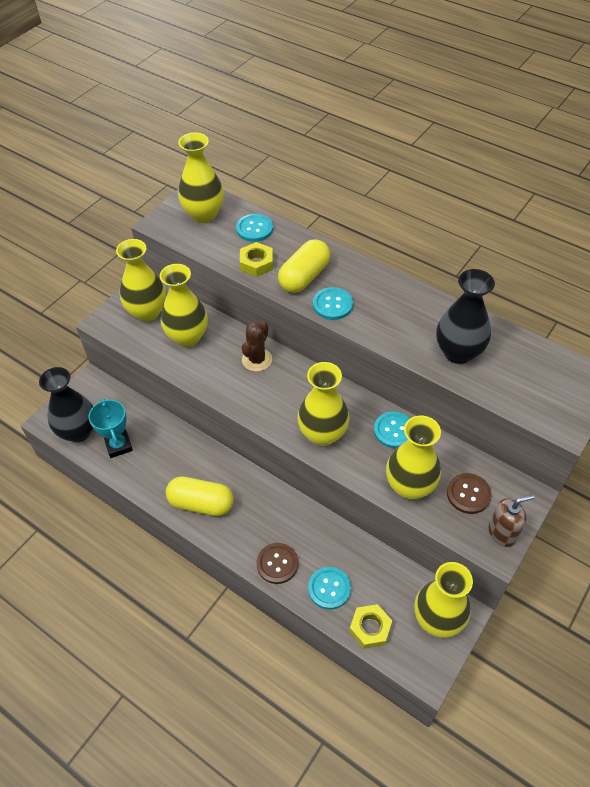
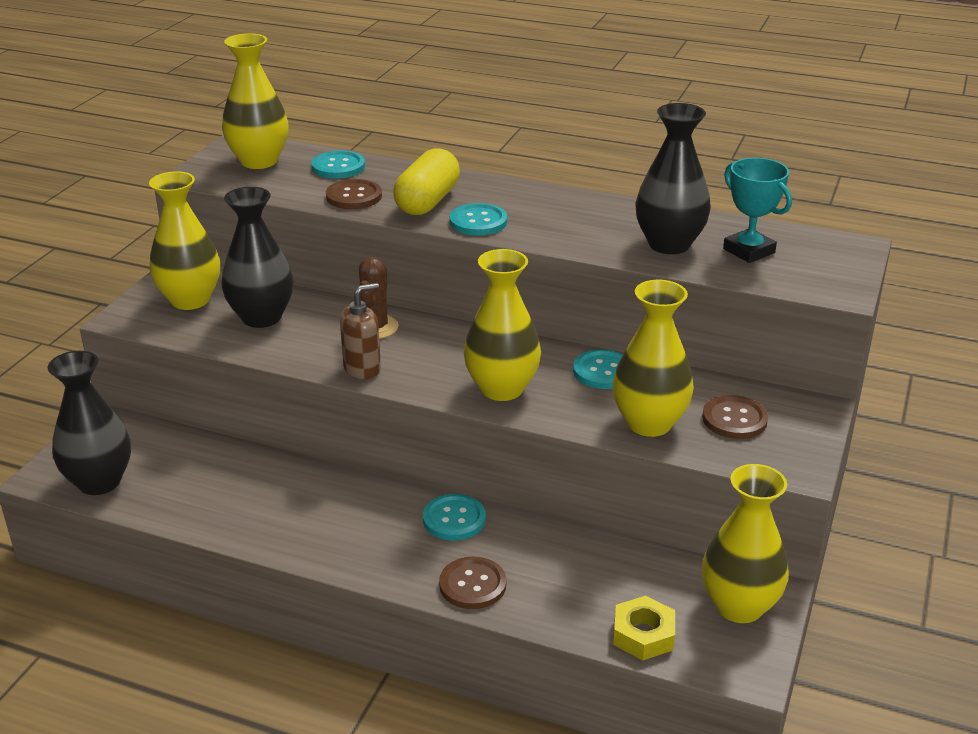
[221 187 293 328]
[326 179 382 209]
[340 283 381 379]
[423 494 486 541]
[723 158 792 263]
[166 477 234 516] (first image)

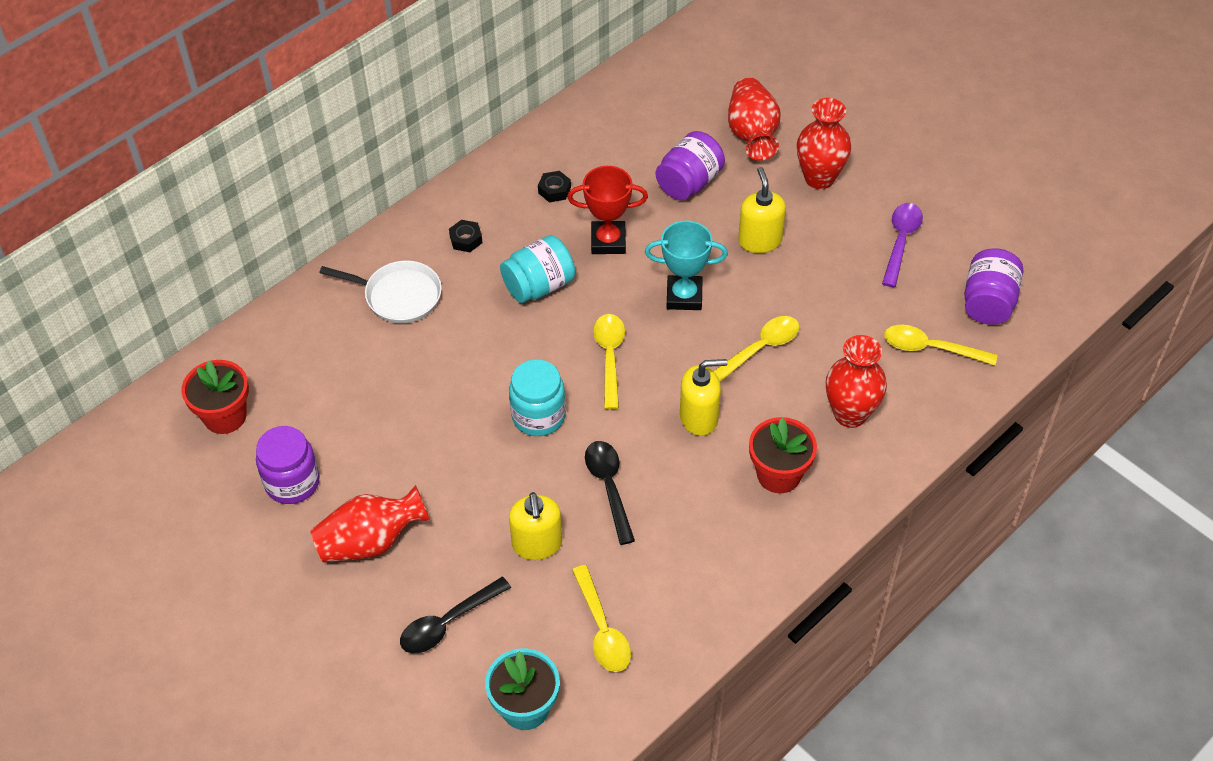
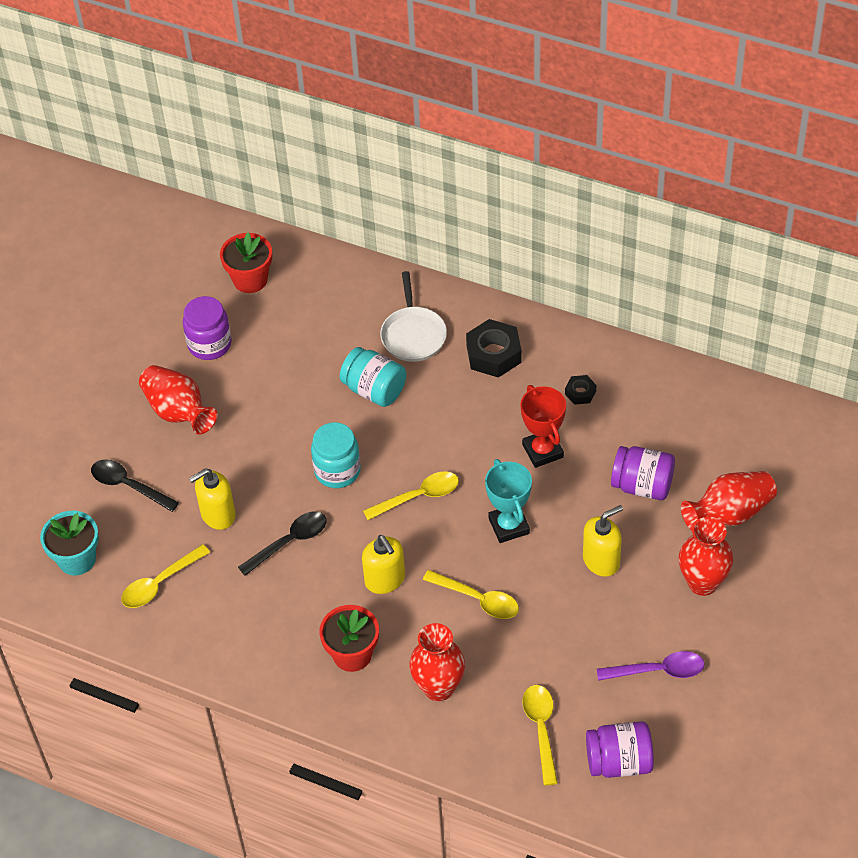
[340 347 406 407]
[466 319 521 378]

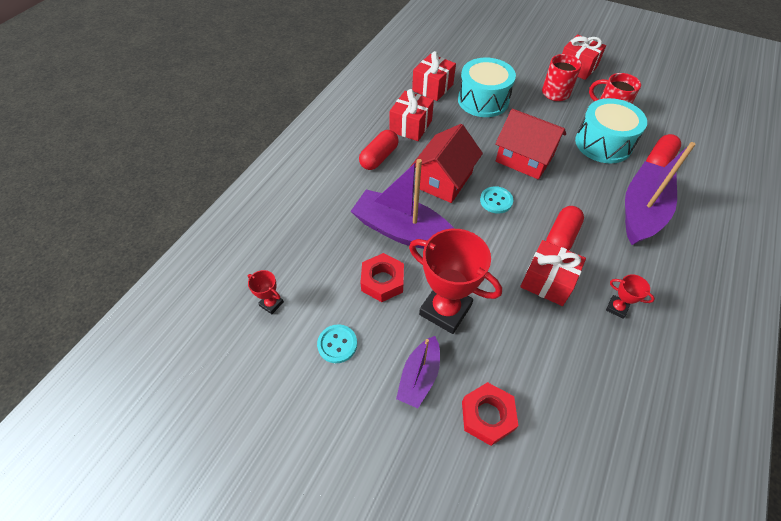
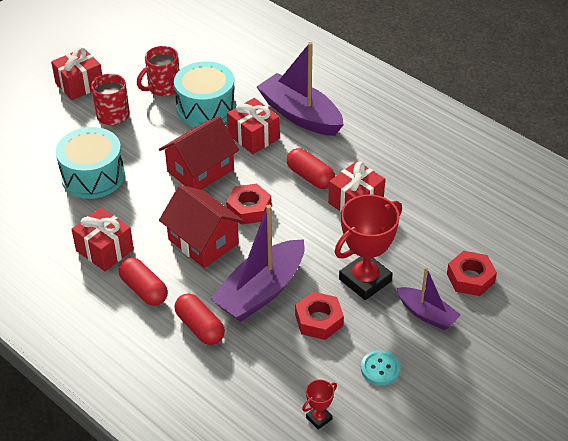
[174 293 225 345]
[226 184 271 225]
[227 98 280 154]
[606 274 655 319] (first image)

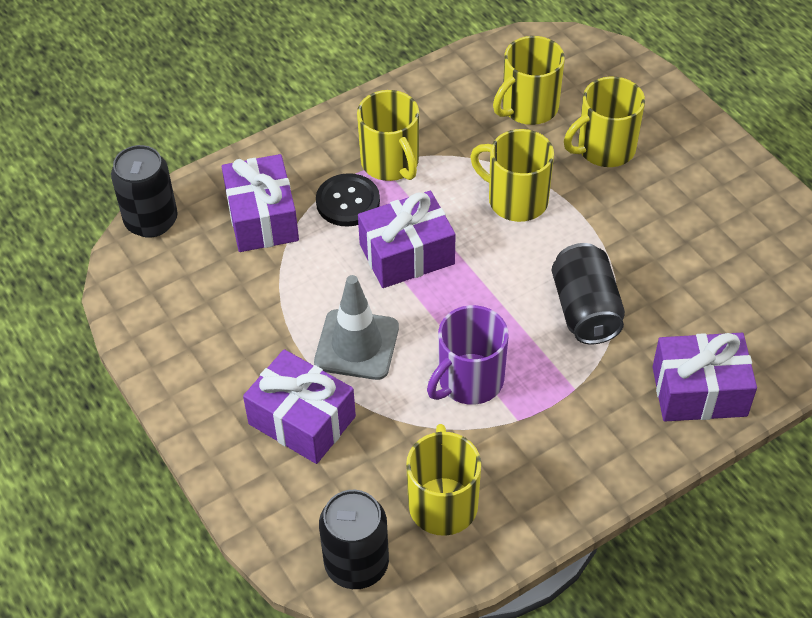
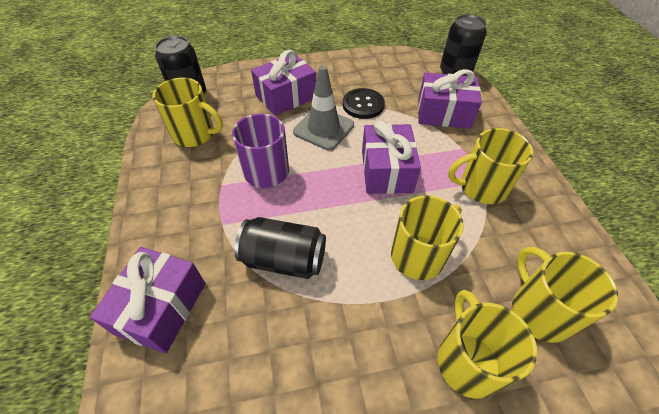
[343 88 385 119]

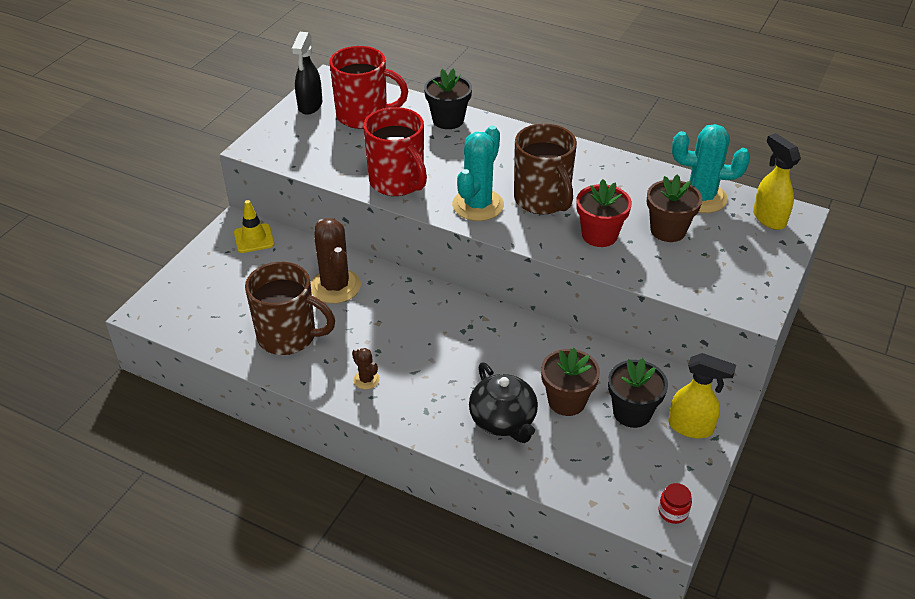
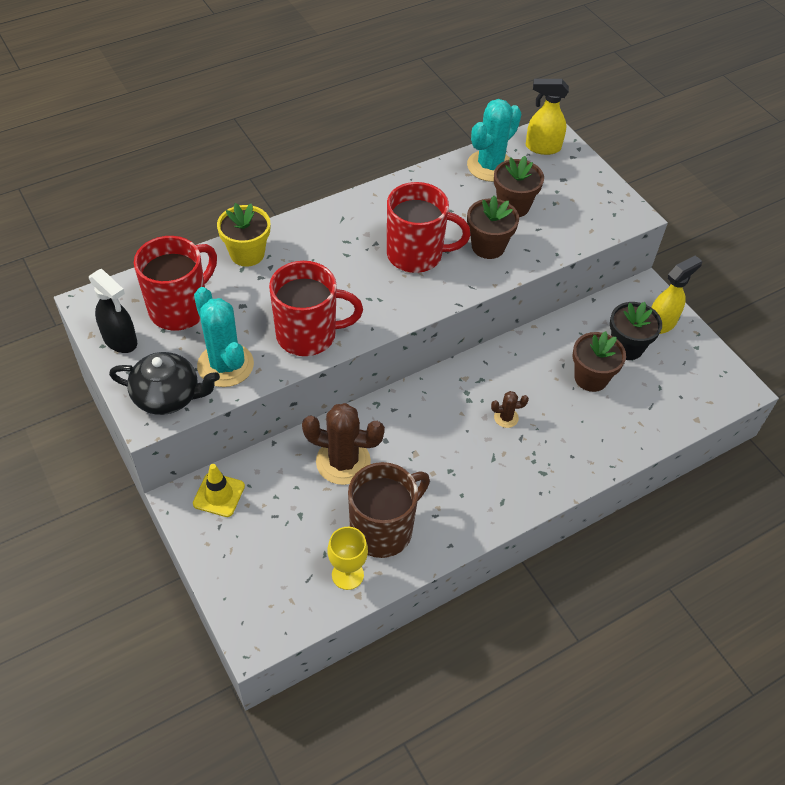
[109 352 220 415]
[194 287 254 387]
[217 203 270 267]
[328 527 368 590]
[387 182 471 273]
[467 196 519 259]
[491 391 529 428]
[658 483 692 524] (first image)

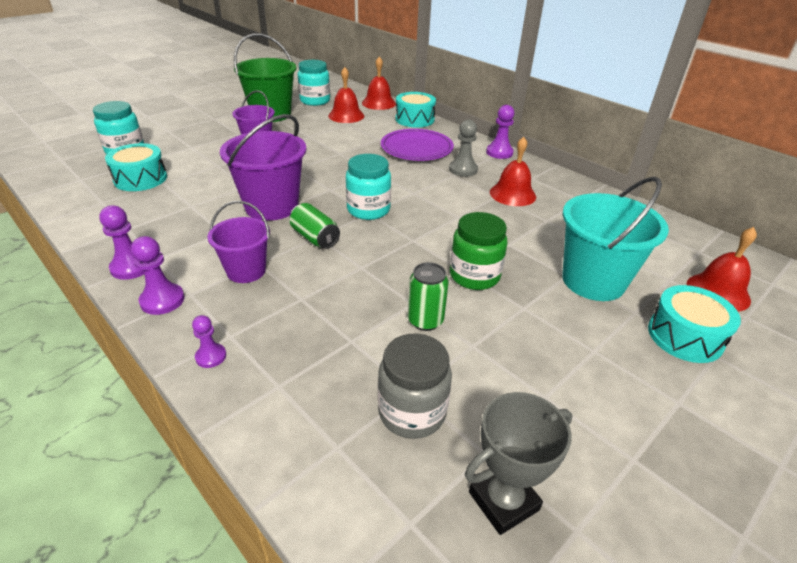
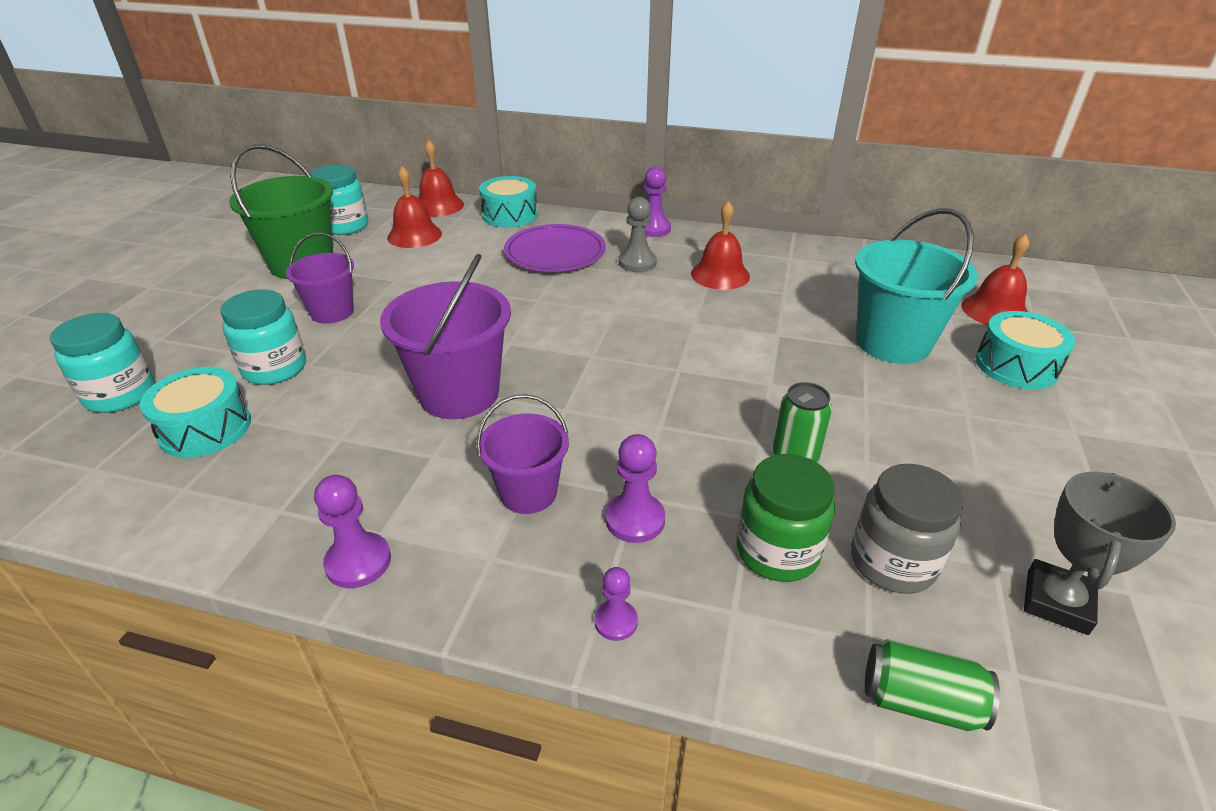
[221 289 306 385]
[605 434 665 543]
[736 454 835 582]
[865 639 1000 731]

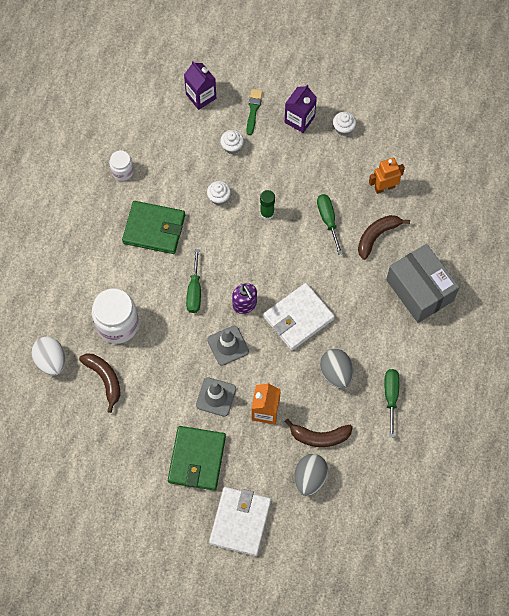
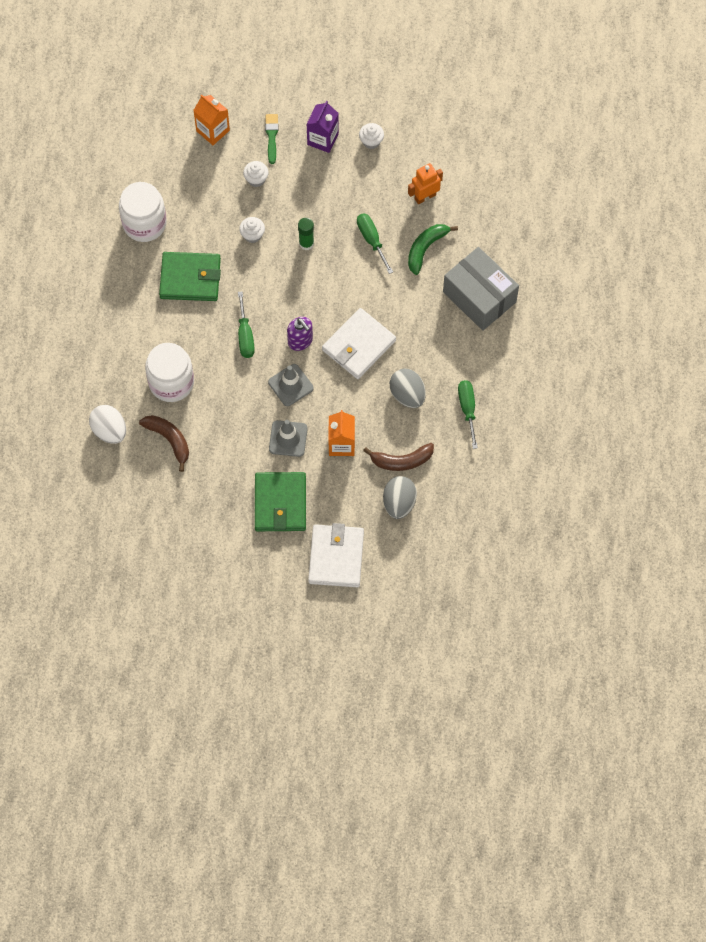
[119 182 167 242]
[193 94 230 145]
[408 224 458 275]

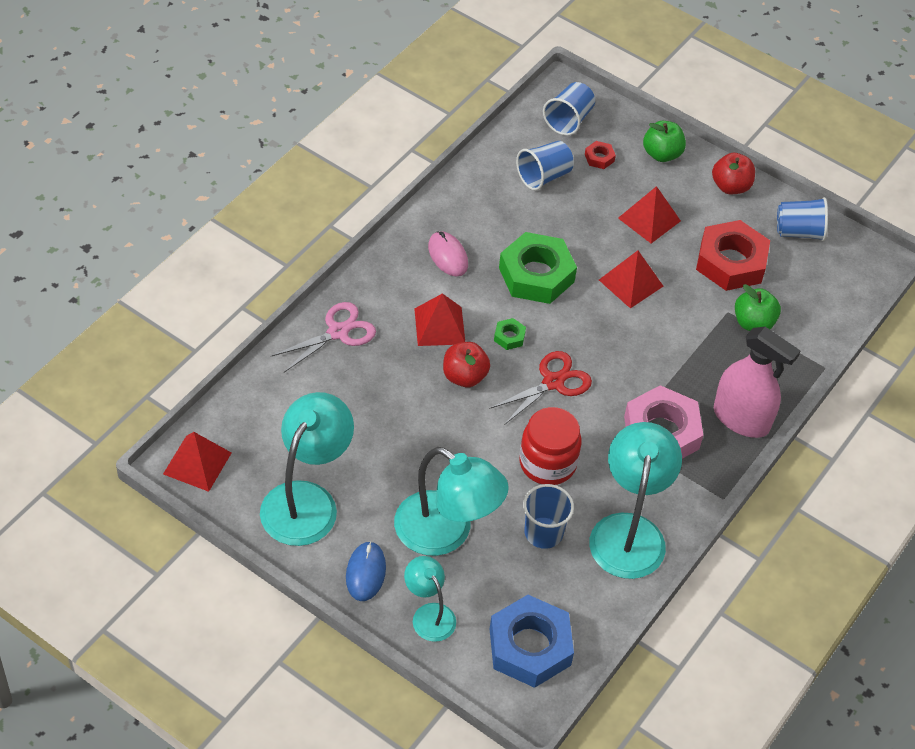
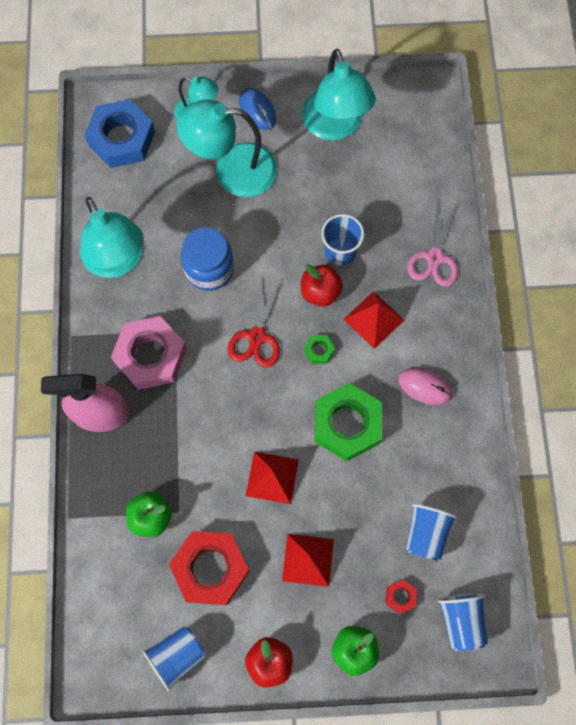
[181 227 234 291]
[321 214 364 265]
[163 432 231 492] (first image)

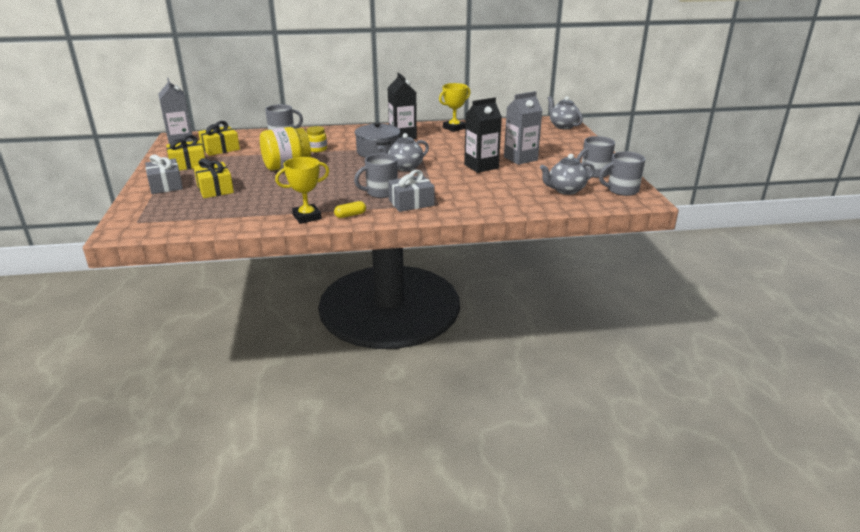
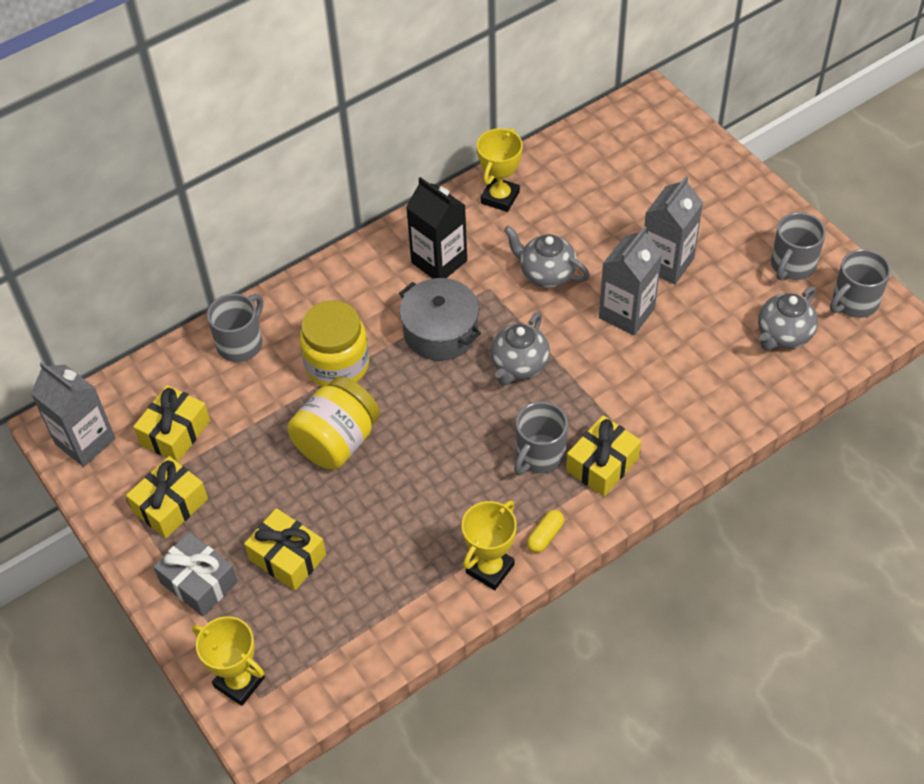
[192 616 265 706]
[300 300 369 387]
[504 226 590 288]
[566 415 641 496]
[599 226 662 336]

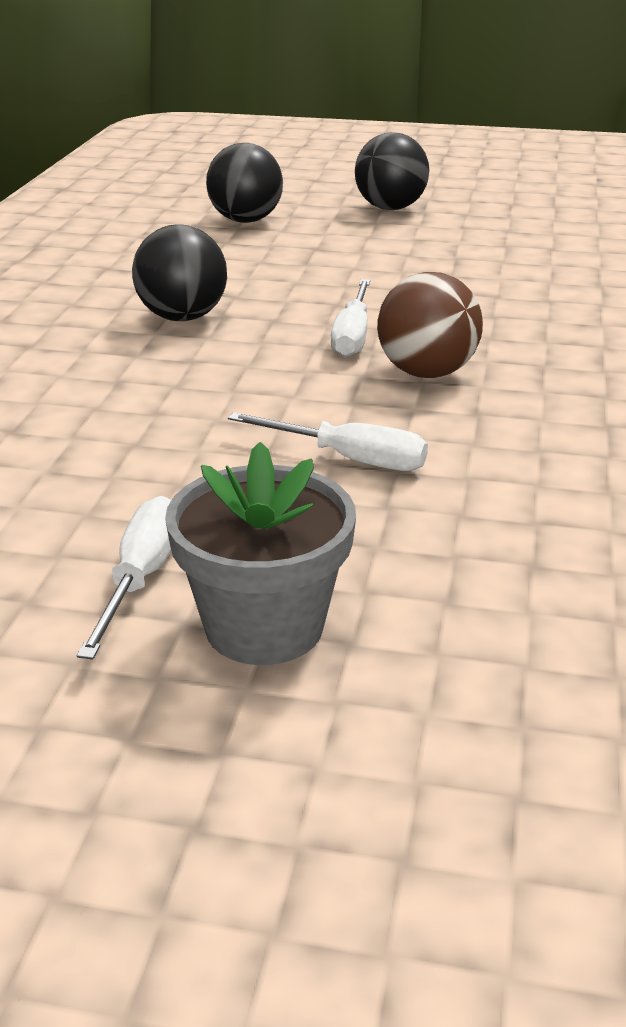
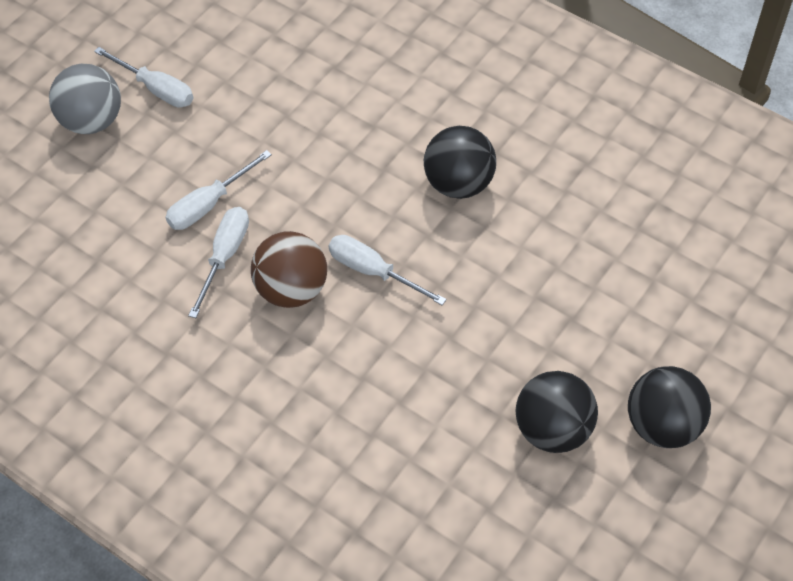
[49 64 121 134]
[188 207 249 318]
[516 371 598 453]

